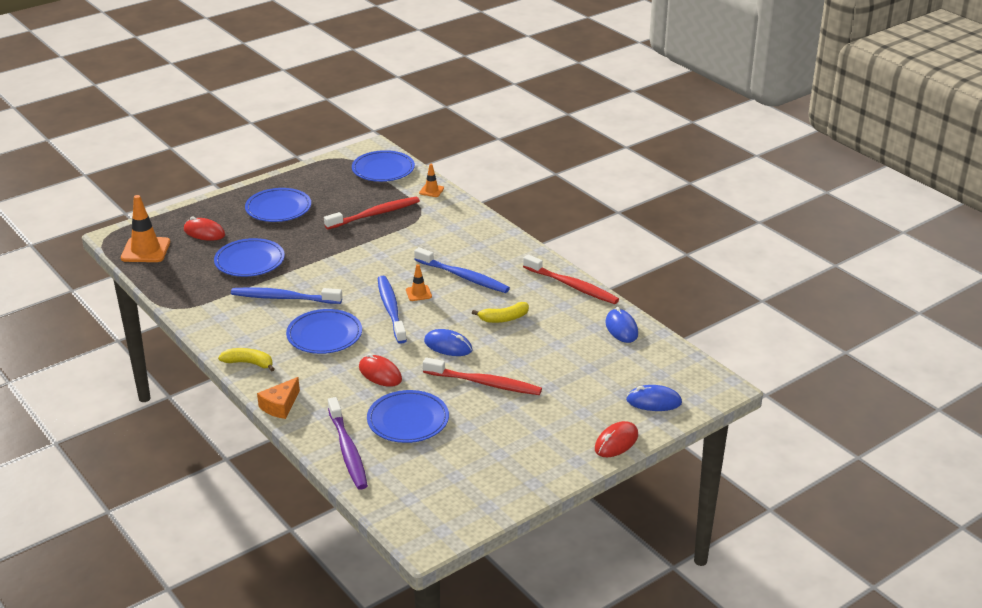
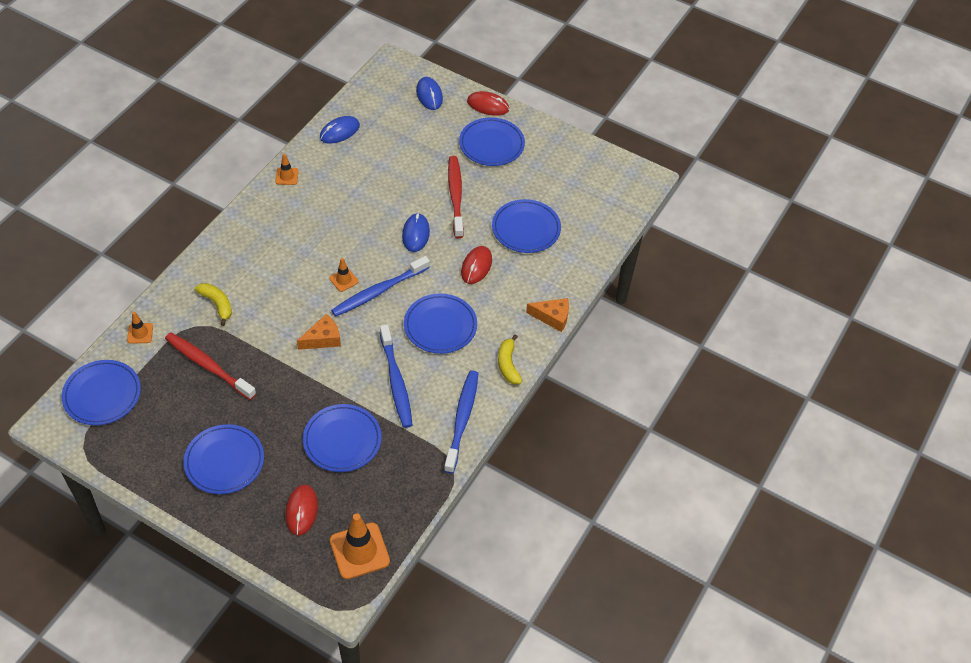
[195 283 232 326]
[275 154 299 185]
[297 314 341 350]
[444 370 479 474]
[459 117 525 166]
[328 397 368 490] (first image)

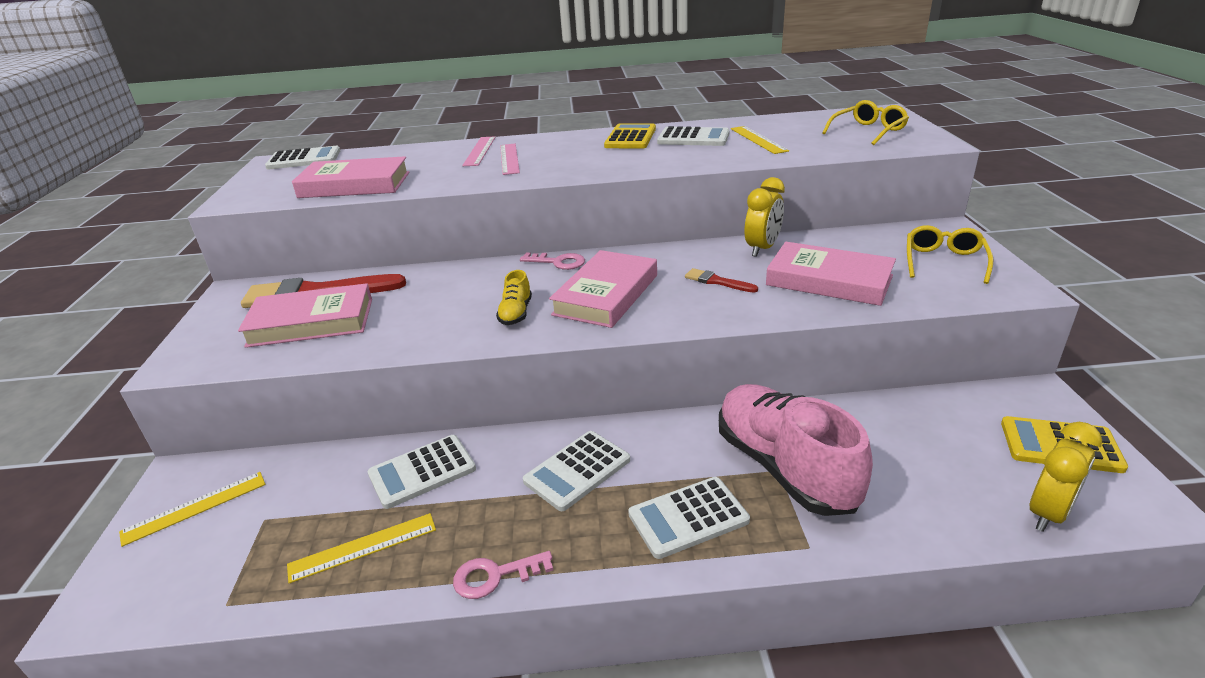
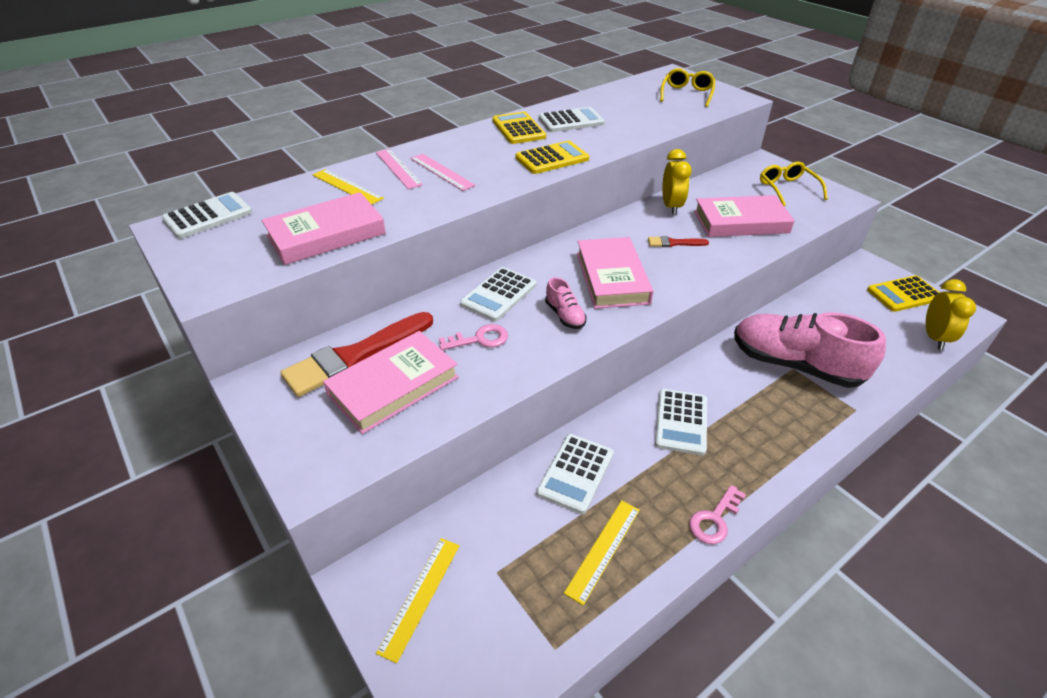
[312 169 384 205]
[439 324 508 350]
[460 267 536 321]
[516 141 589 174]
[545 277 586 329]

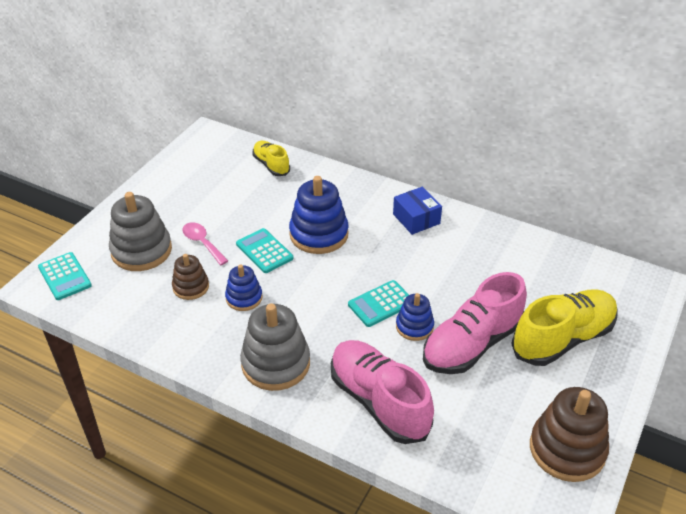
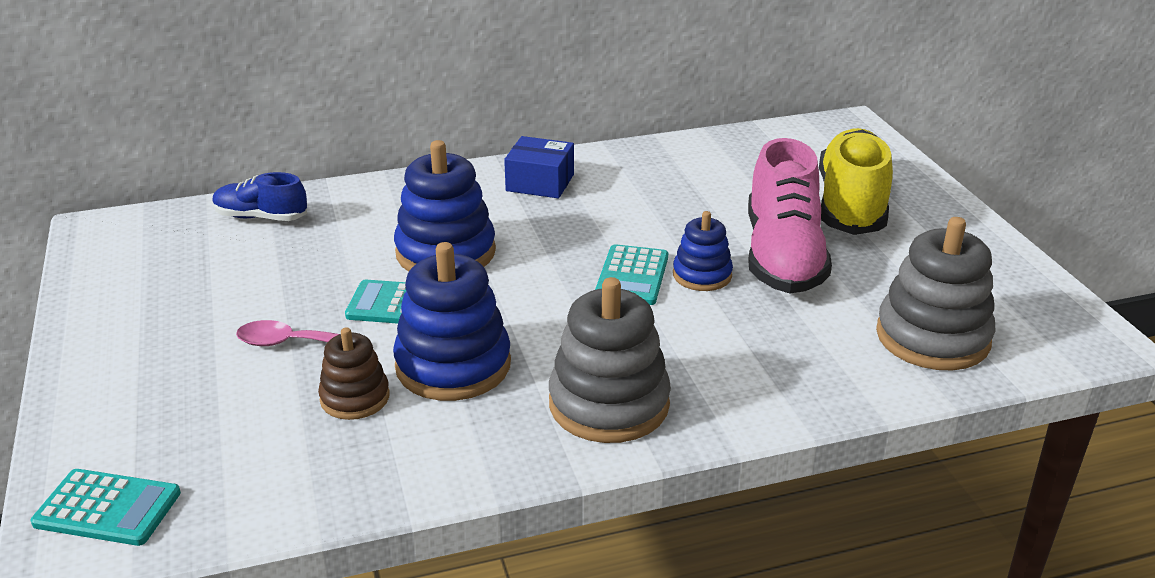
[212 172 307 221]
[393 242 511 401]
[876 217 995 370]
[331 340 434 444] (first image)
[530 387 609 482] (first image)

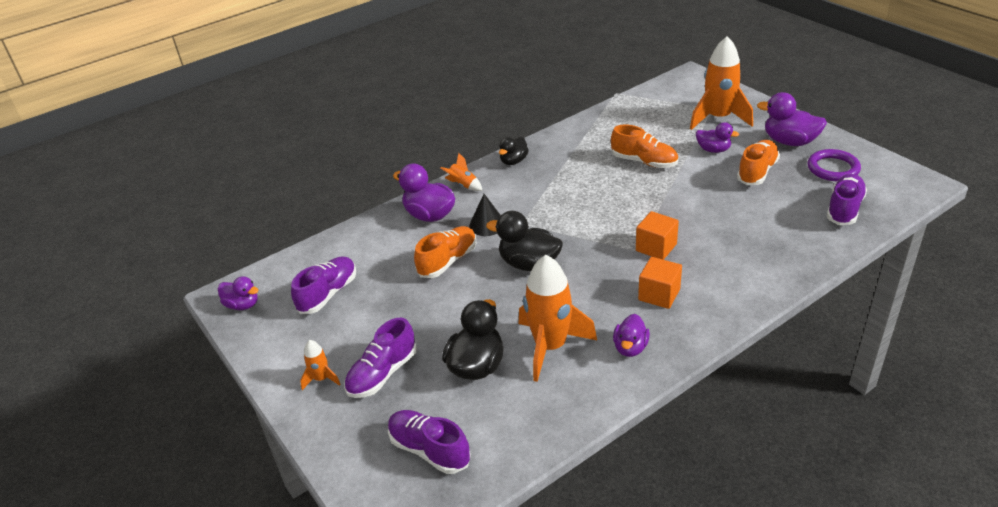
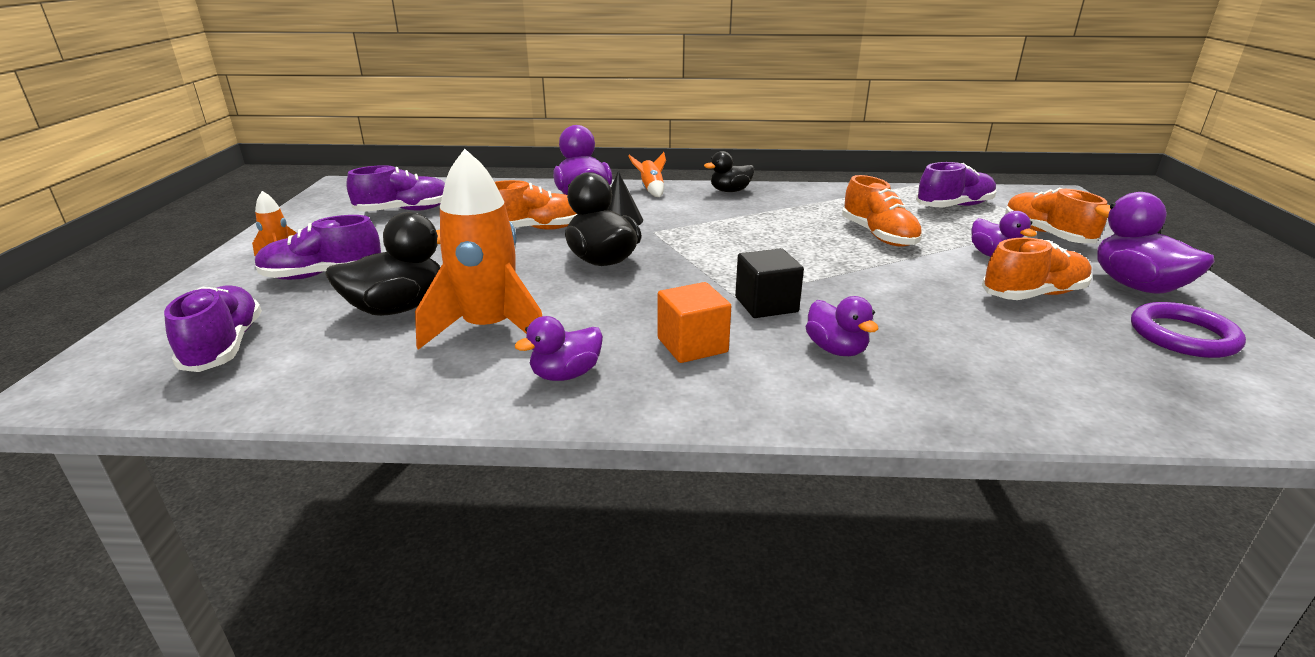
[735 248 804 318]
[806 296 879 356]
[916 162 996 208]
[1005 187 1107 243]

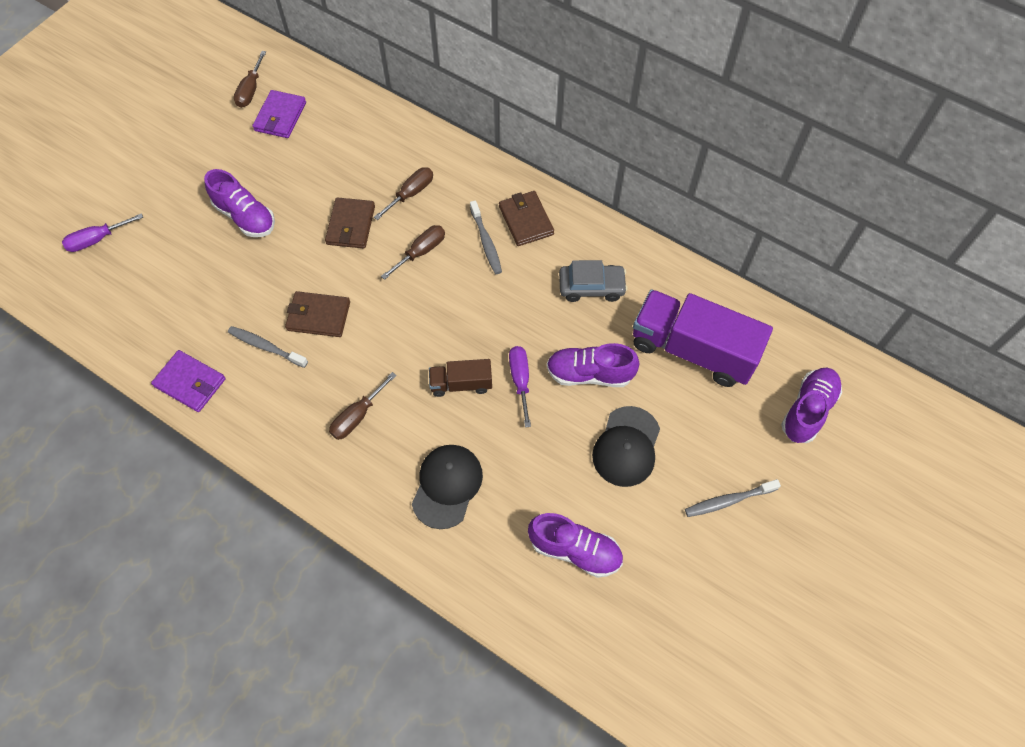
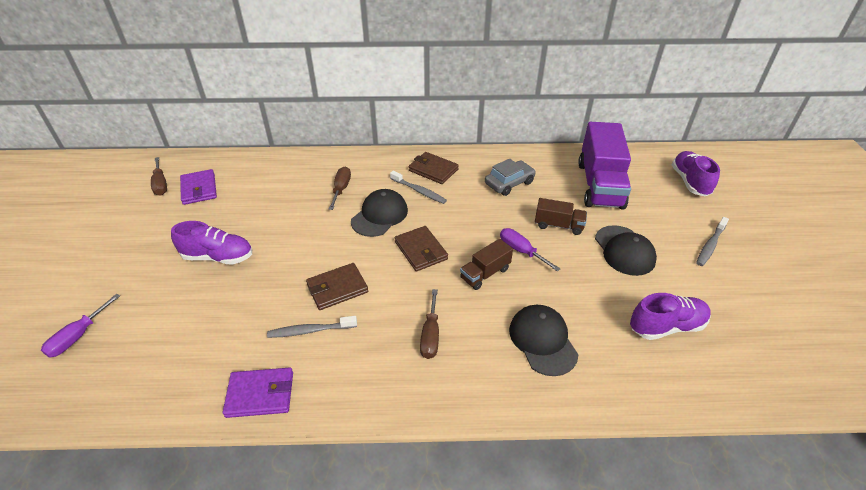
[351 189 408 237]
[395 226 448 272]
[535 198 587 235]
[578 122 631 210]

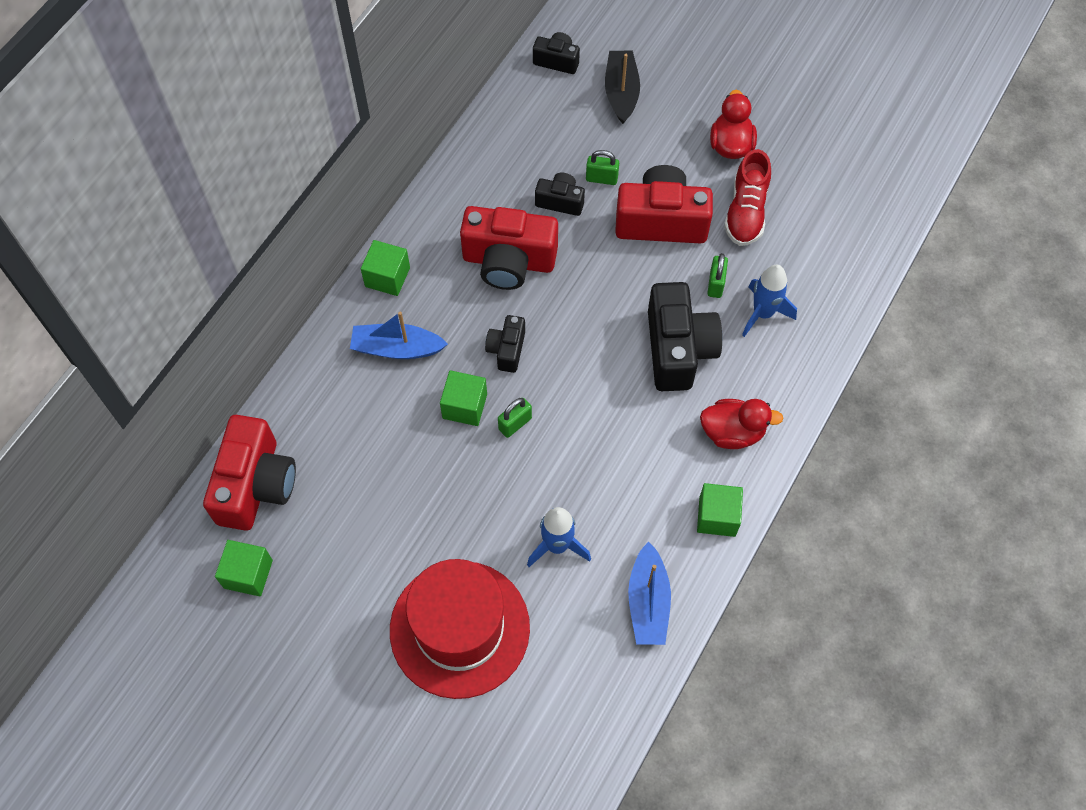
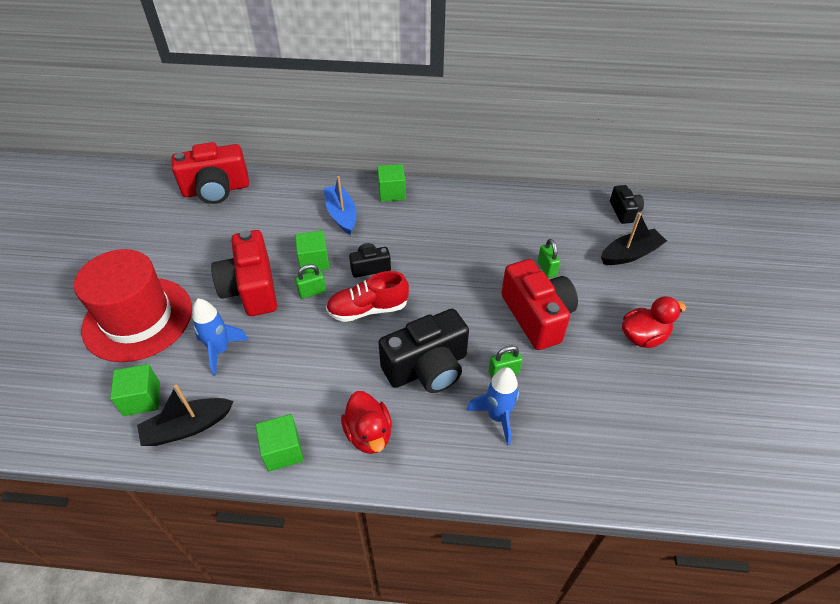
[110 364 160 416]
[137 385 233 446]
[211 230 277 316]
[295 264 326 299]
[326 271 409 322]
[535 172 585 216] (first image)

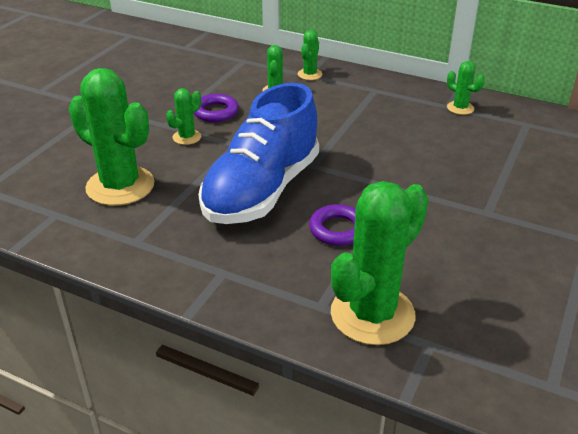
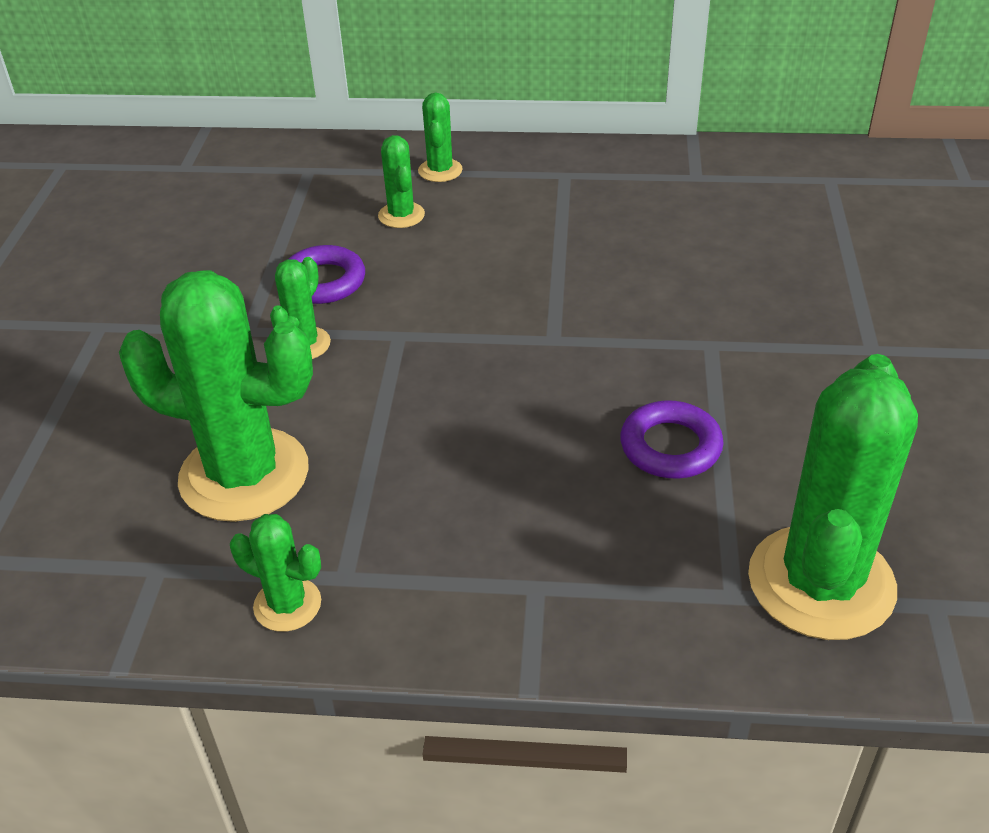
[230 514 321 632]
[198 83 319 224] (first image)

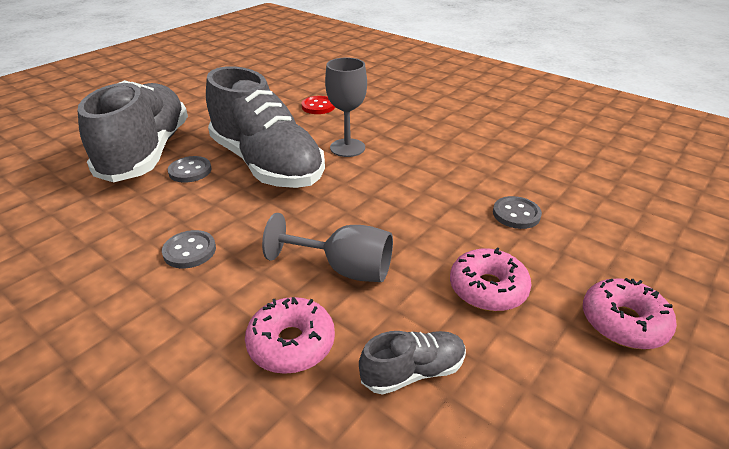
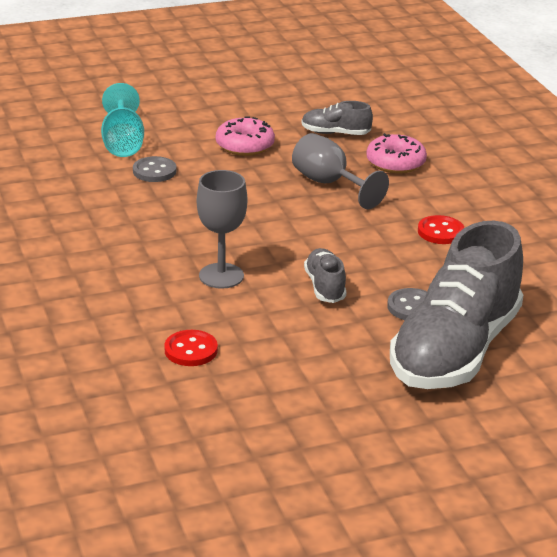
[101 83 144 157]
[304 248 346 303]
[418 215 464 244]
[583 278 677 349] (first image)

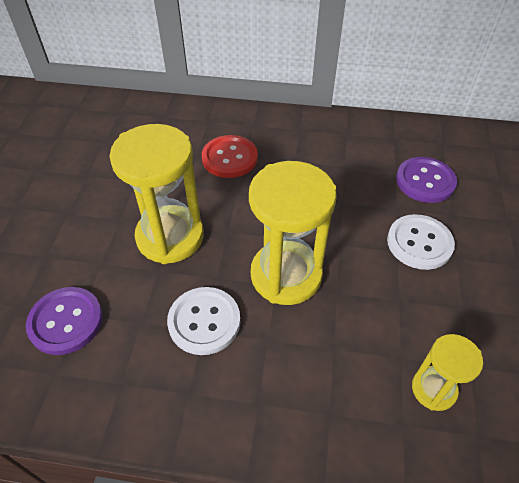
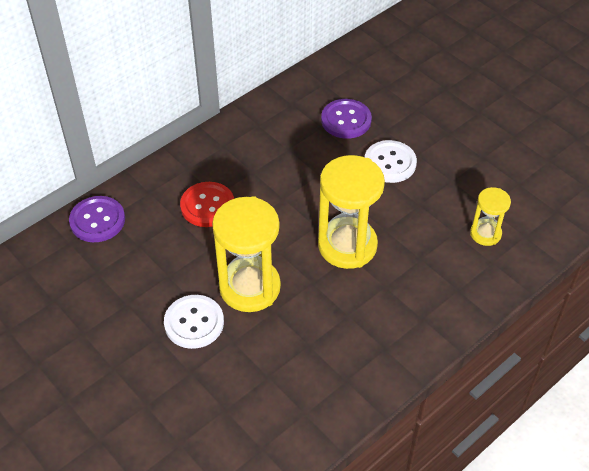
[69 196 125 242]
[164 295 224 349]

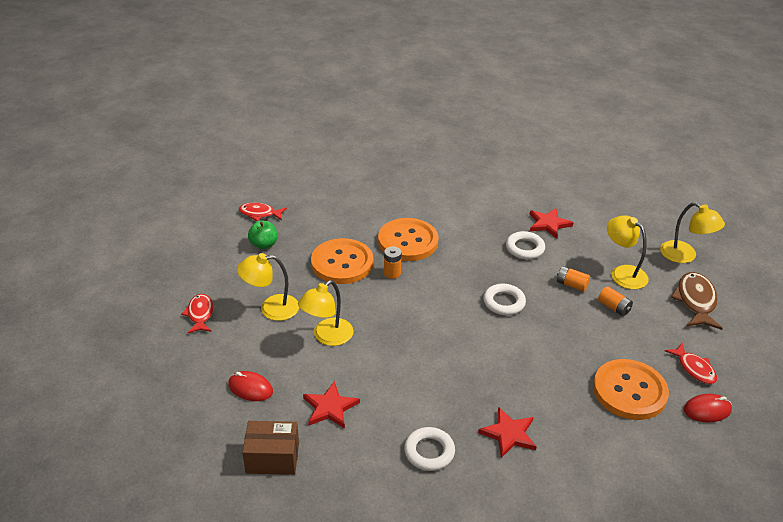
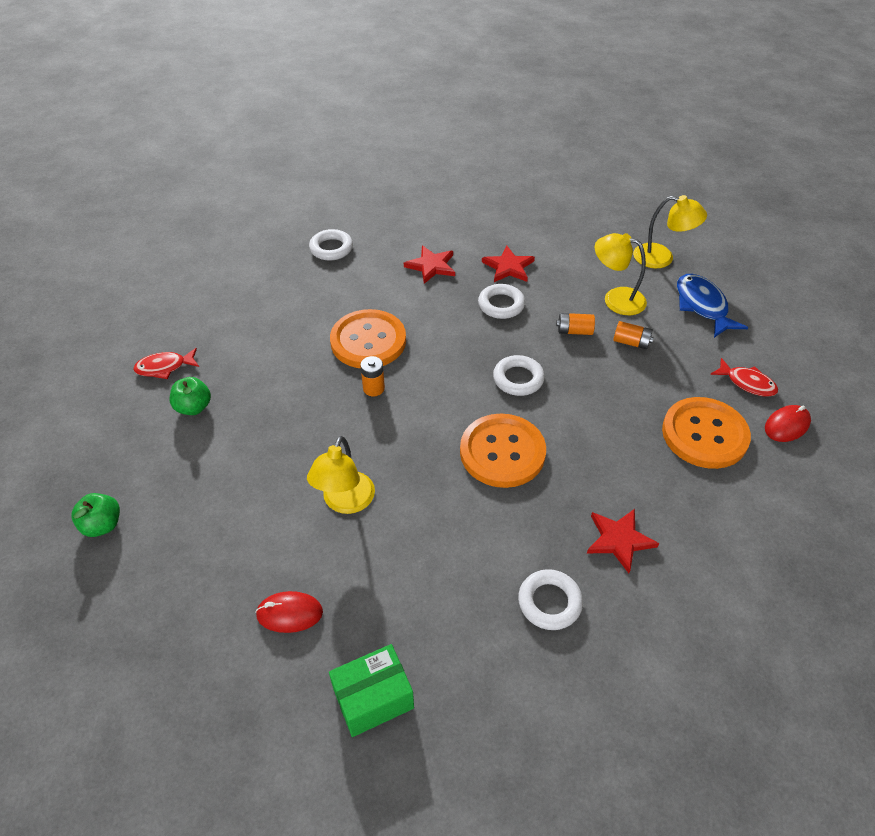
[71 493 120 537]
[309 229 353 261]
[329 644 414 737]
[404 246 455 284]
[460 414 546 488]
[677 274 748 338]
[181 294 214 333] (first image)
[237 253 299 321] (first image)

